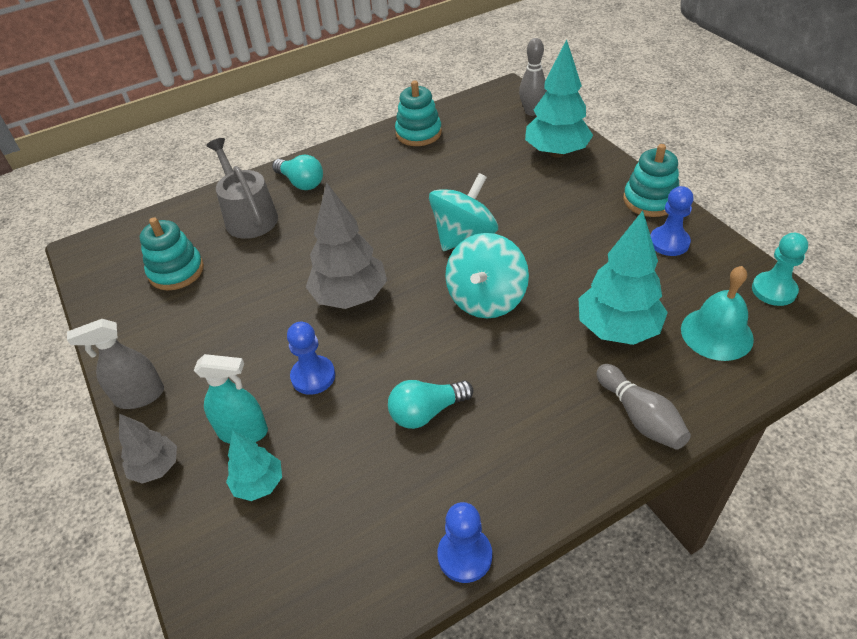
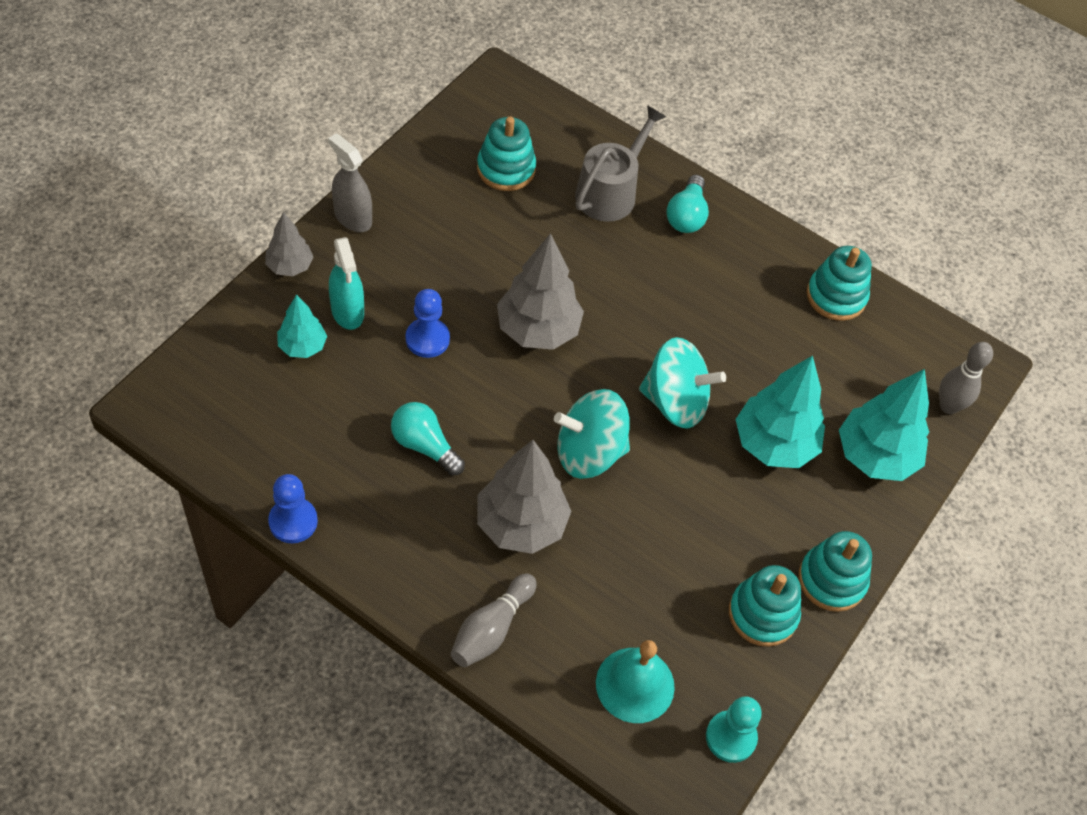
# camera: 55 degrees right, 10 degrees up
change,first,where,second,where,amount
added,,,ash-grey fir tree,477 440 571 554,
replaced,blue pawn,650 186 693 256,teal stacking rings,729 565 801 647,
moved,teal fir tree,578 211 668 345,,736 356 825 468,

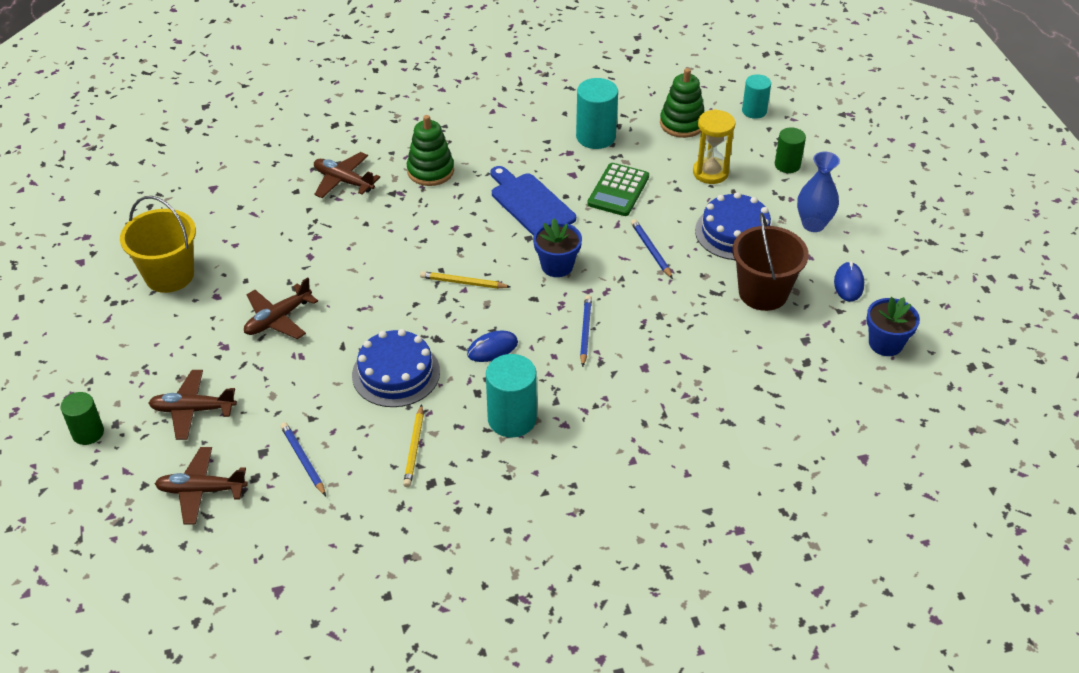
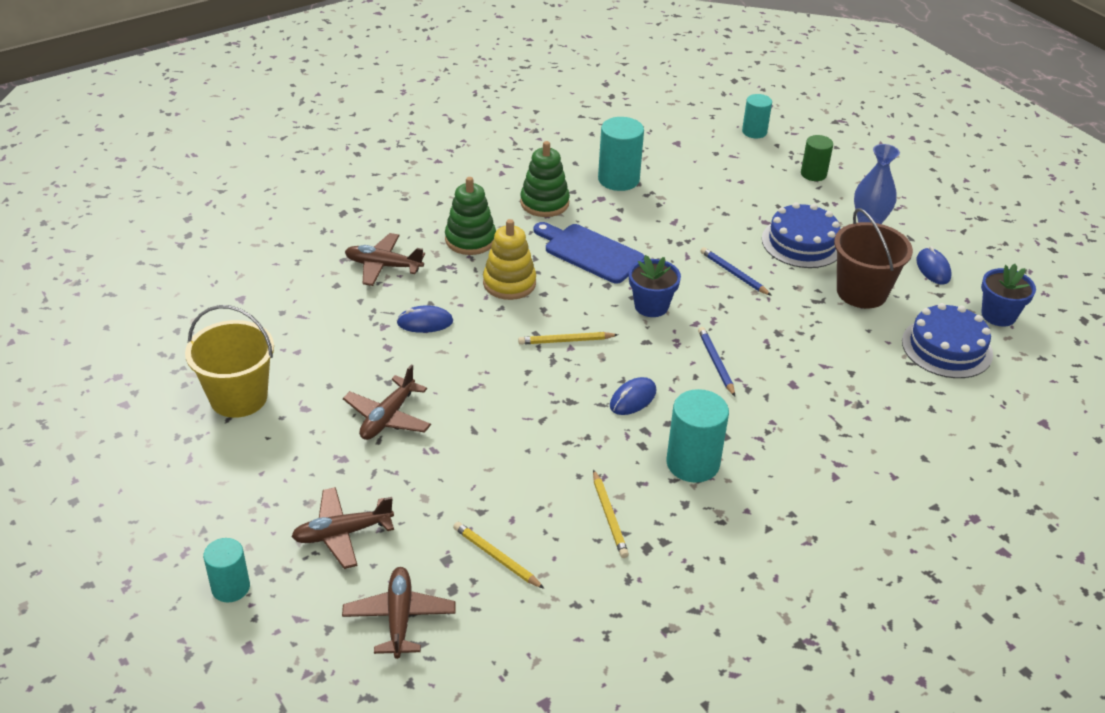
# camera: 20 degrees left, 5 degrees down
change,first,where,second,where,amount
recoloured,leaf-green cylinder shape,61 392 104 445,teal cylinder shape,203 538 250 602,
turned,russet plane,155 447 248 524,,342 567 455 659,105 degrees clockwise
added,,,blue mouse,397 305 453 333,
recoloured,blue lead pencil,280 422 326 496,golden lead pencil,453 522 544 589,
added,,,golden stacking rings,483 219 536 300,
moved,leaf-green stacking rings,660 68 704 138,,520 141 570 217,
moved,blue cake,352 329 440 407,,902 303 993 378,
removed,leaf-green adding machine,587 163 649 216,,,
removed,golden hourglass,693 109 735 184,,,

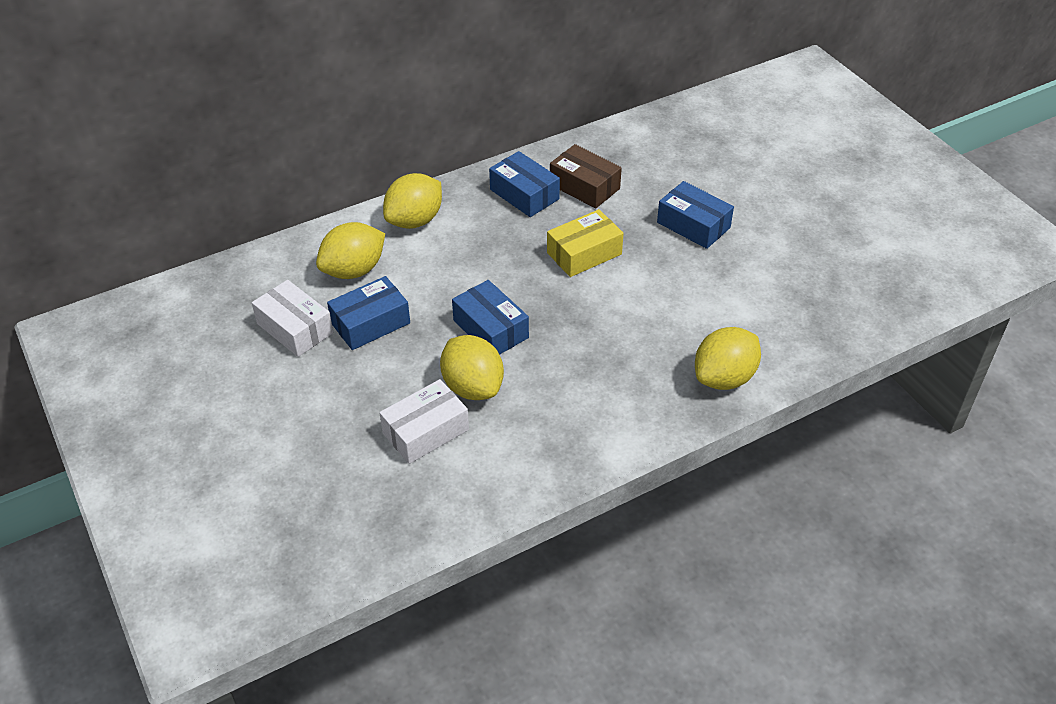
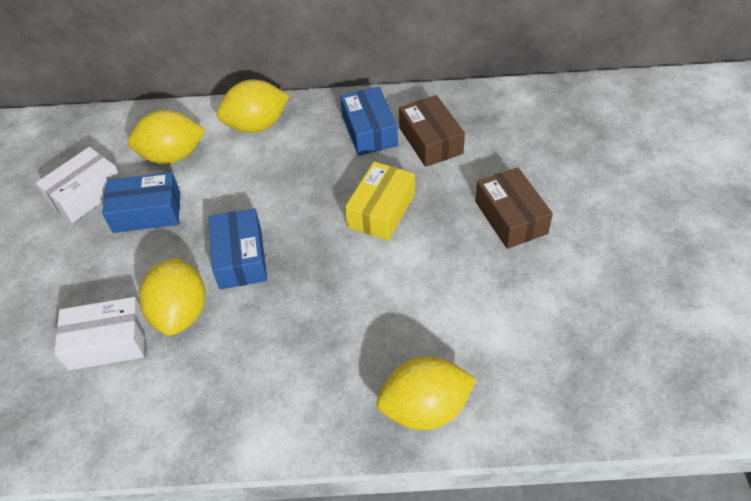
# camera: 30 degrees right, 5 degrees up
change,first,where,second,where,amount
turned,snow-white box,252 280 333 357,,36 147 121 223,60 degrees clockwise
turned,golden box,547 209 624 277,,345 162 415 241,60 degrees counterclockwise
recoloured,blue box,657 181 734 249,russet box,475 167 553 249,

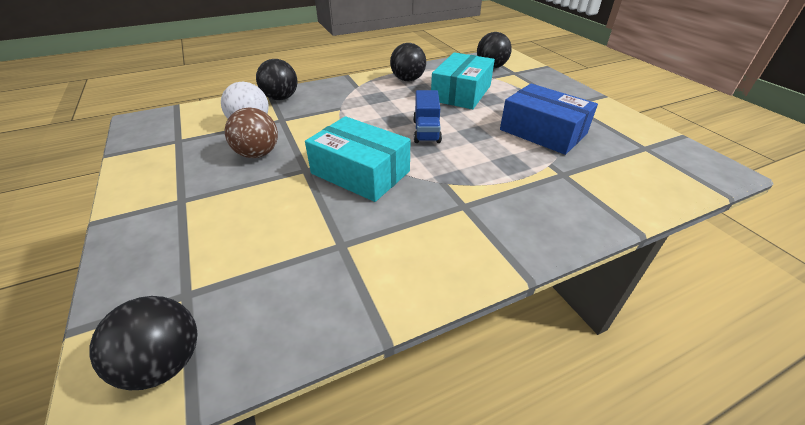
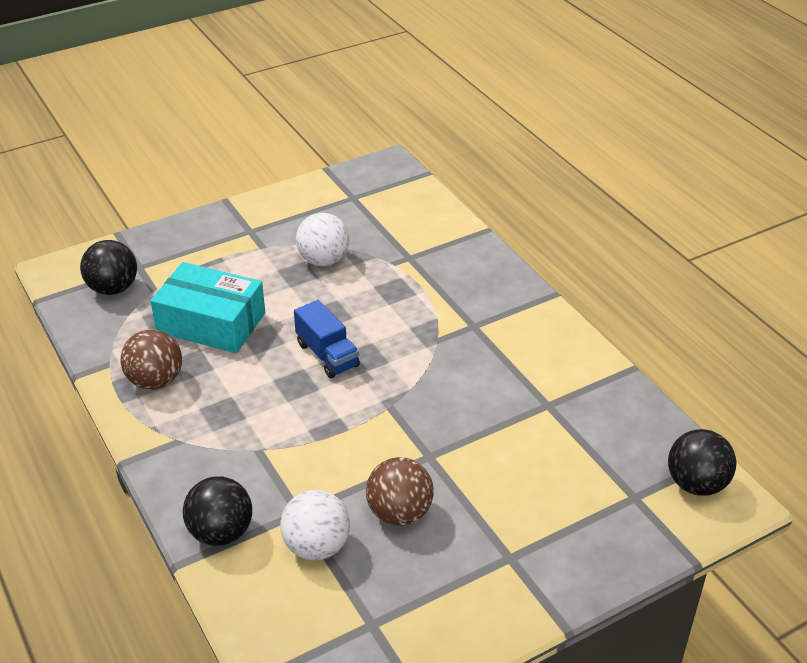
# camera: 95 degrees left, 0 degrees up
change,first,where,second,where,amount
recoloured,jet-black play ball,390 43 426 81,russet play ball,121 329 182 390,
turned,blue truck,413 90 442 143,,294 300 360 378,60 degrees clockwise
replaced,blue box,500 83 598 155,snow-white play ball,296 213 349 266,
removed,teal box,305 116 410 202,,,

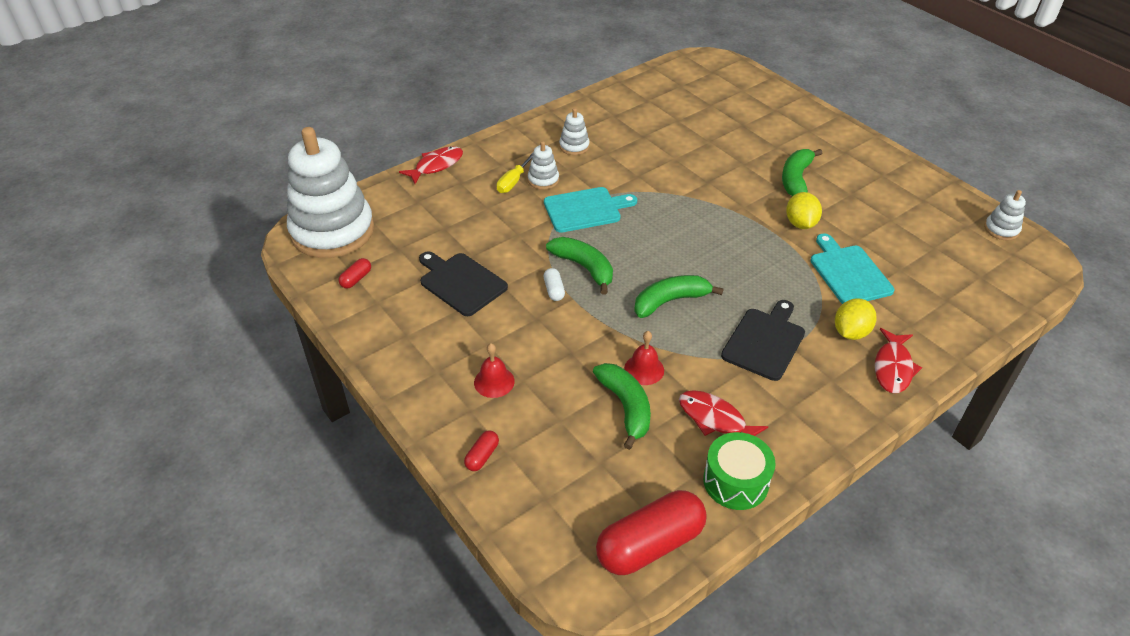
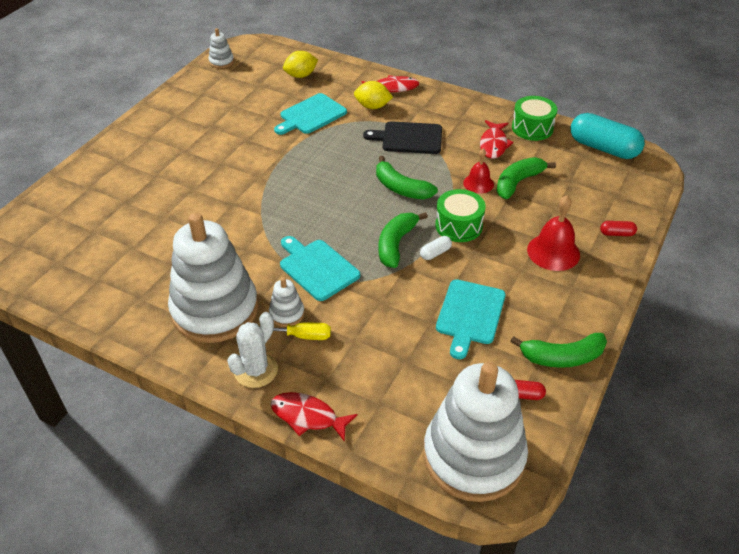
# camera: 115 degrees left, 0 degrees up
change,first,where,second,where,amount
resized,snow-white stacking rings,559 108 590 155,,168 213 258 343,x2.47
added,,,snow-white prickly plant,227 312 278 388,
moved,golden lemon,786 192 822 229,,283 51 318 78,
added,,,leaf-green toy drum,435 189 486 242,
recoloured,jet-black bread board,419 251 508 316,teal bread board,436 279 506 359,
moved,leaf-green banana,782 149 822 196,,510 333 607 368,
resized,red bell,474 343 515 398,,527 195 580 271,x1.56
recoloured,red pill shape,596 490 707 575,teal pill shape,571 113 645 159,

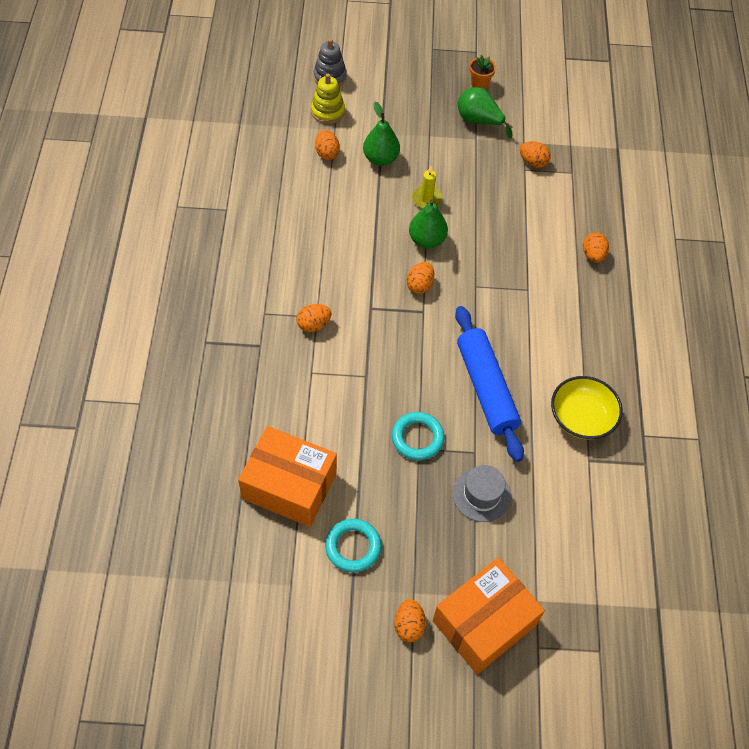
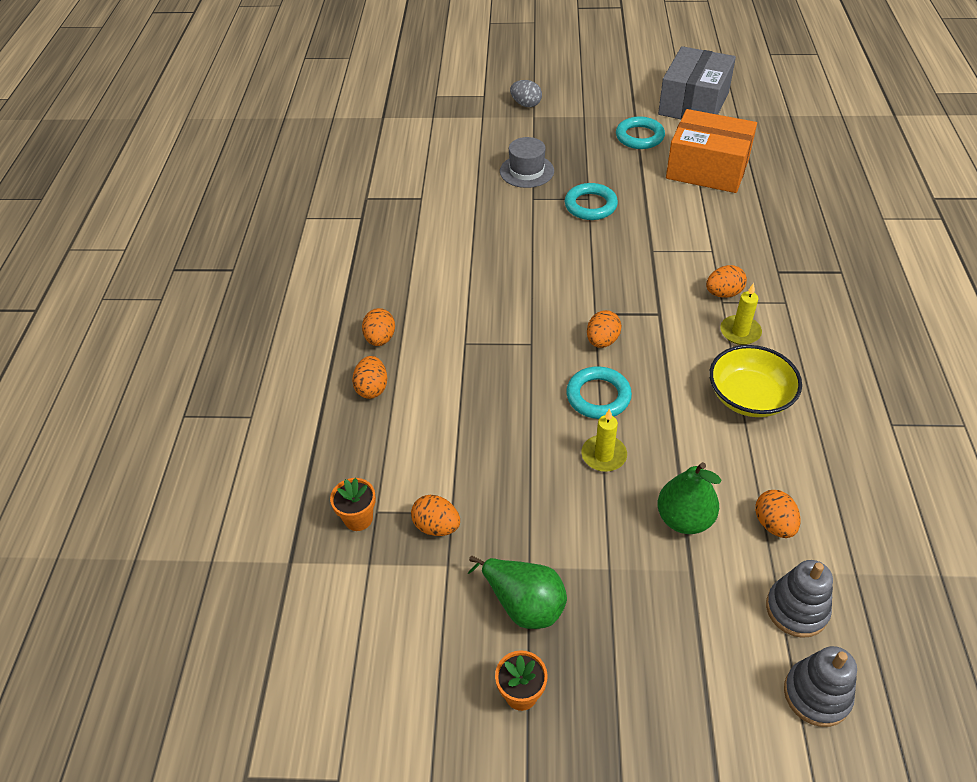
# camera: 175 degrees left, 10 degrees down
change,first,where,second,where,amount
added,,,orange-coloured flower pot,330 478 376 531,
moved,orange-coloured toy egg,394 599 426 642,,362 308 395 346,
replaced,orange-coloured box,433 558 545 674,ash-grey toy egg,510 80 542 107,
replaced,leaf-green pear fruit,409 199 448 248,teal hoop,566 366 632 419,
added,,,ash-grey box,658 46 736 119,
moved,golden deep dish,551 376 623 439,,709 345 802 417,
added,,,golden pillar candle,720 283 762 345,
recoloured,golden stacking rings,311 74 345 124,ash-grey stacking rings,766 560 833 638,
removed,blue rolling pin,455 306 524 462,,,

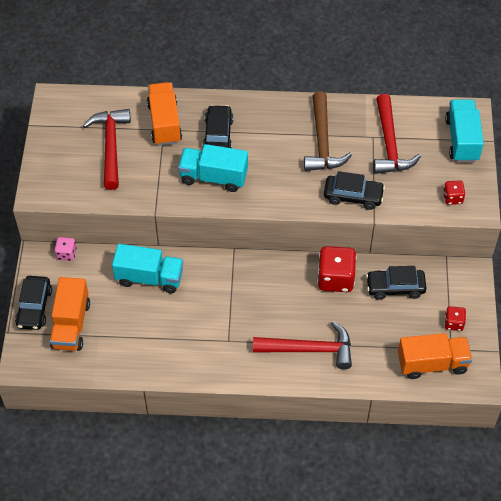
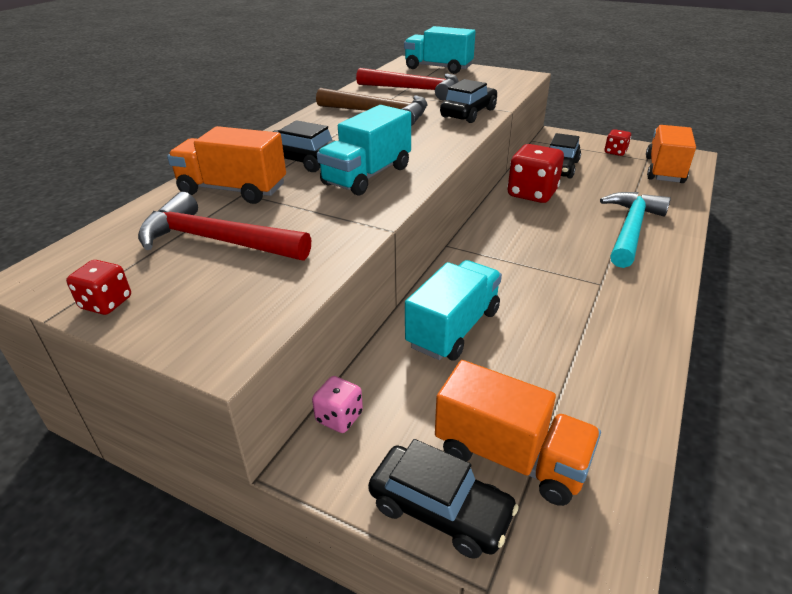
# camera: 65 degrees left, 20 degrees down
change,first,where,second,where,amount
moved,red game die,443 180 466 205,,66 260 131 315,
recoloured,red claw hammer,253 321 352 369,teal claw hammer,600 192 671 268,

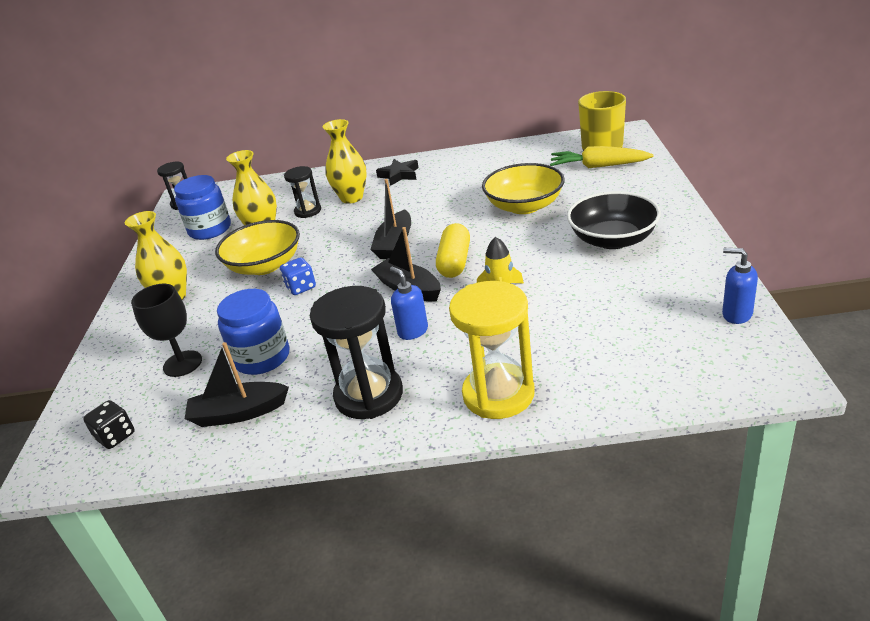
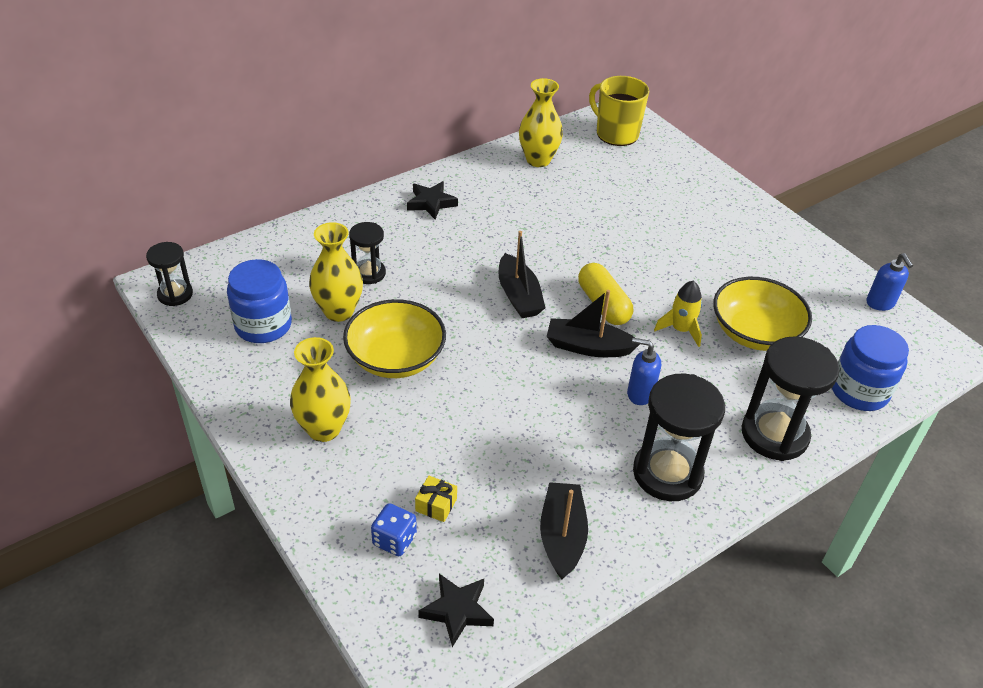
# camera: 40 degrees left, 10 degrees up
change,first,where,second,where,amount
moved,blue game die,280 257 316 295,,371 503 417 556,
replaced,jet-black wine glass,131 284 202 377,golden present,415 476 457 522,
replaced,jet-black game die,83 400 135 449,jet-black star,418 574 494 647,
moved,golden vase,323 119 367 204,,519 78 563 167,
turned,jet-black toy boat,185 342 289 427,,540 482 588 580,135 degrees clockwise
moved,golden deep dish,482 163 565 214,,713 277 812 351,
recoloured,golden hourglass,449 281 535 419,jet-black hourglass,742 336 840 461,
moved,blue preserve jar,217 289 289 375,,832 325 909 411,
turned,blue pump bottle,722 248 758 324,,866 253 913 311,105 degrees counterclockwise
removed,golden carrot,550 146 654 168,,,
removed,jet-black deep dish,567 191 661 249,,,

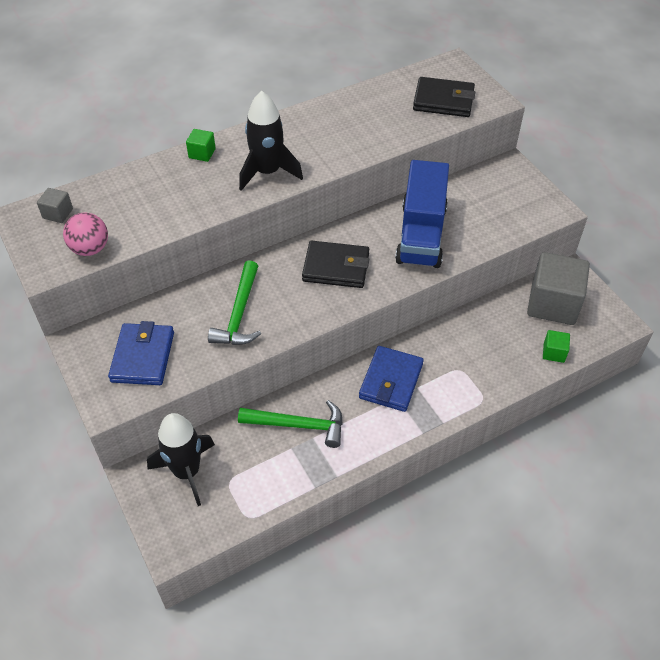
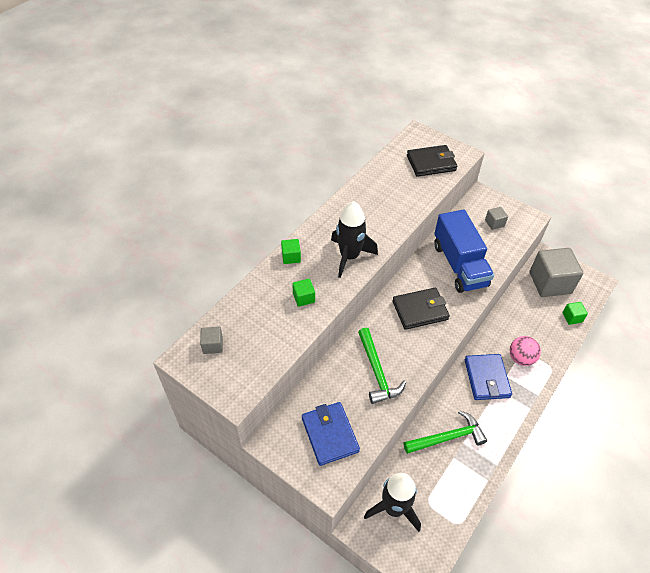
# camera: 25 degrees left, 0 degrees up
change,first,where,second,where,amount
added,,,leaf-green solid cube,292 279 315 307,
added,,,ash-grey solid cube,485 207 508 230,
moved,rose-pink play ball,63 213 108 256,,510 336 541 366,

